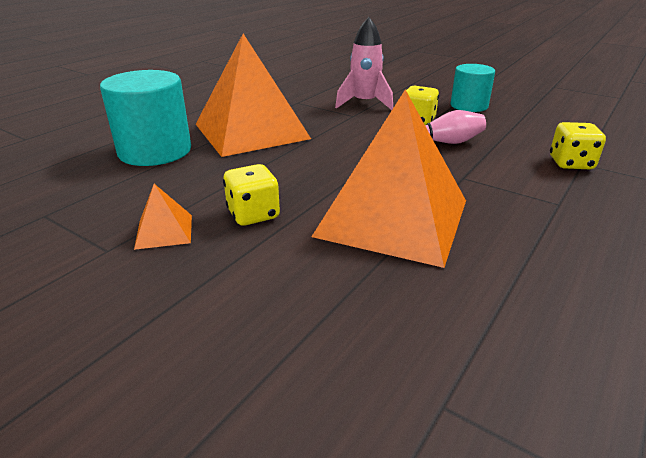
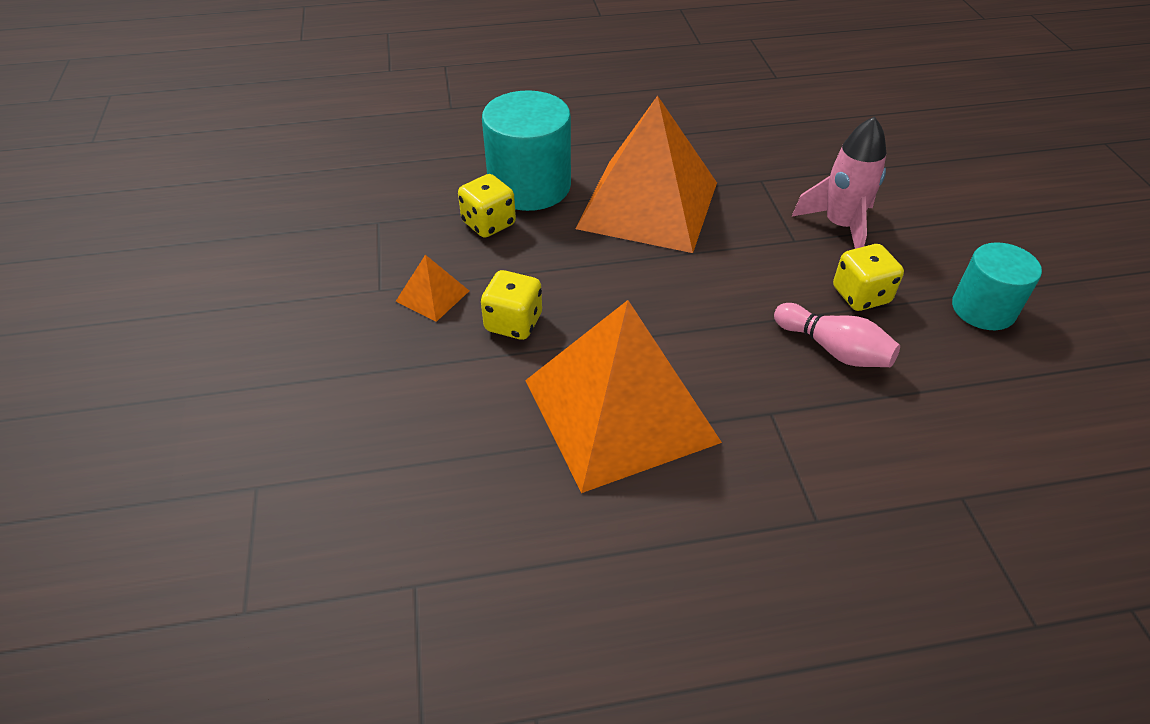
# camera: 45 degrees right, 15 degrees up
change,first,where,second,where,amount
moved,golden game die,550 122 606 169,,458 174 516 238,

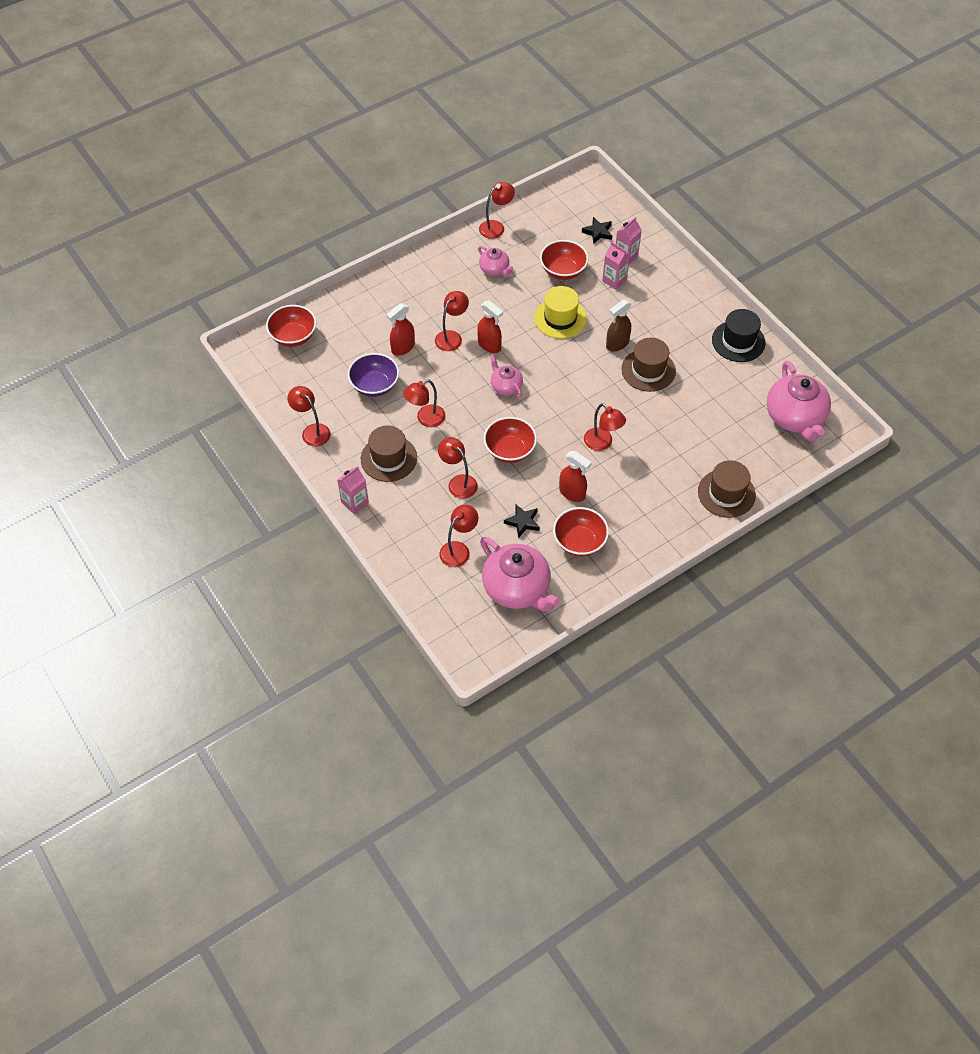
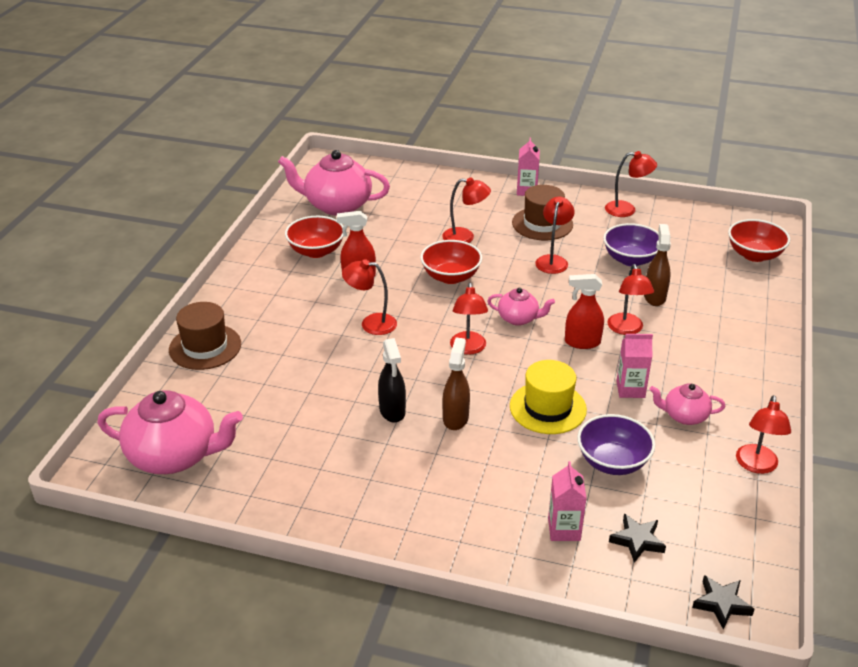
# camera: 140 degrees right, 20 degrees down
change,first,where,second,where,amount
turned,rose-pink teapot,767 361 831 442,,97 390 243 474,150 degrees clockwise
replaced,russet top hat,621 338 676 392,jet-black spray bottle,378 338 406 423,
moved,red desk lamp,439 505 478 567,,450 283 488 355,
recoloured,red deep dish,540 240 588 280,purple deep dish,577 414 655 475,
moved,rose-pink milk carton,602 242 630 290,,616 334 653 398,
recoloured,red spray bottle,387 303 415 356,russet spray bottle,644 224 671 306,
moved,jet-black star,504 504 540 538,,692 575 755 629,
removed,jet-black top hat,712 309 765 362,,,

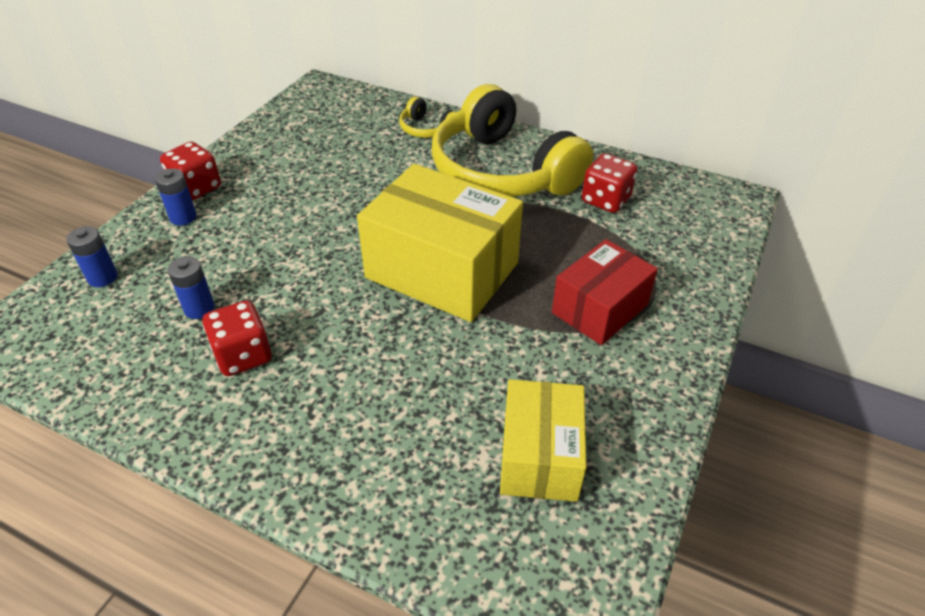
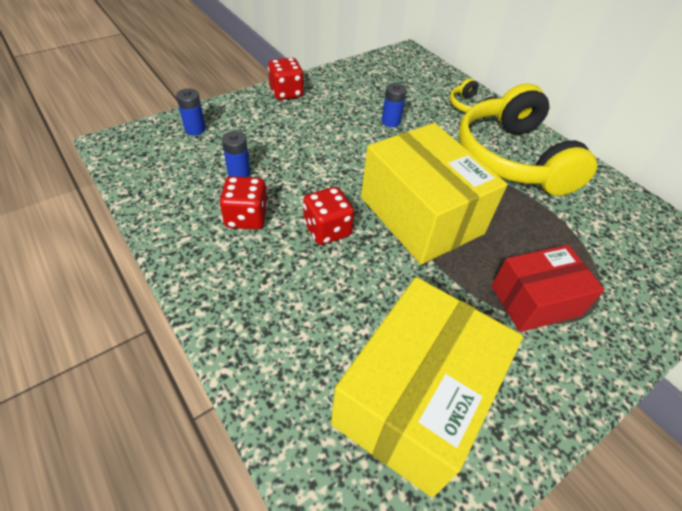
# camera: 25 degrees right, 5 degrees up
change,first,where,second,where,amount
moved,red game die,582 153 637 213,,303 187 354 245,
resized,golden box,500 379 586 502,,331 277 523 497,x1.65
moved,blue battery,155 168 197 226,,381 83 407 127,

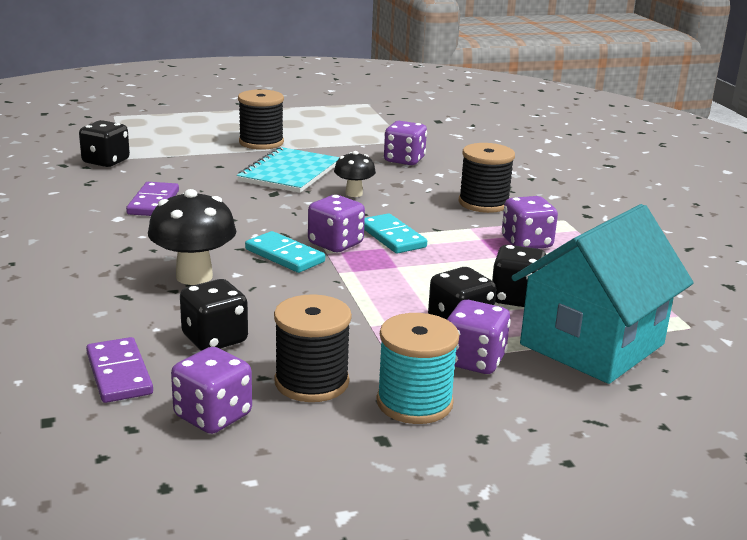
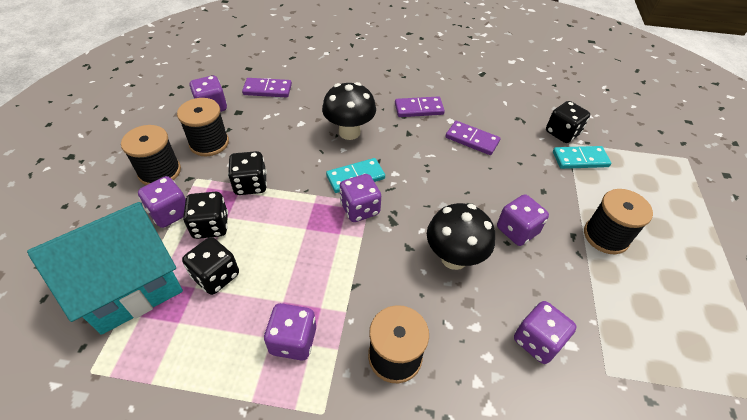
# camera: 115 degrees right, 25 degrees up
change,first,where,second,where,amount
turned,teal cottage,512 204 694 384,,27 202 183 335,75 degrees clockwise
recoloured,teal reel of thread,376 313 459 424,jet-black reel of thread,121 125 181 185,
moved,jet-black game die,180 279 248 351,,228 151 267 195,
added,,,purple domino,395 96 445 117,
resized,jet-black mushroom,334 151 376 197,,427 203 495 270,x1.69
replaced,teal exercise book,237 147 340 193,purple game die,497 194 549 246,
moved,teal domino,364 213 427 254,,553 146 611 169,

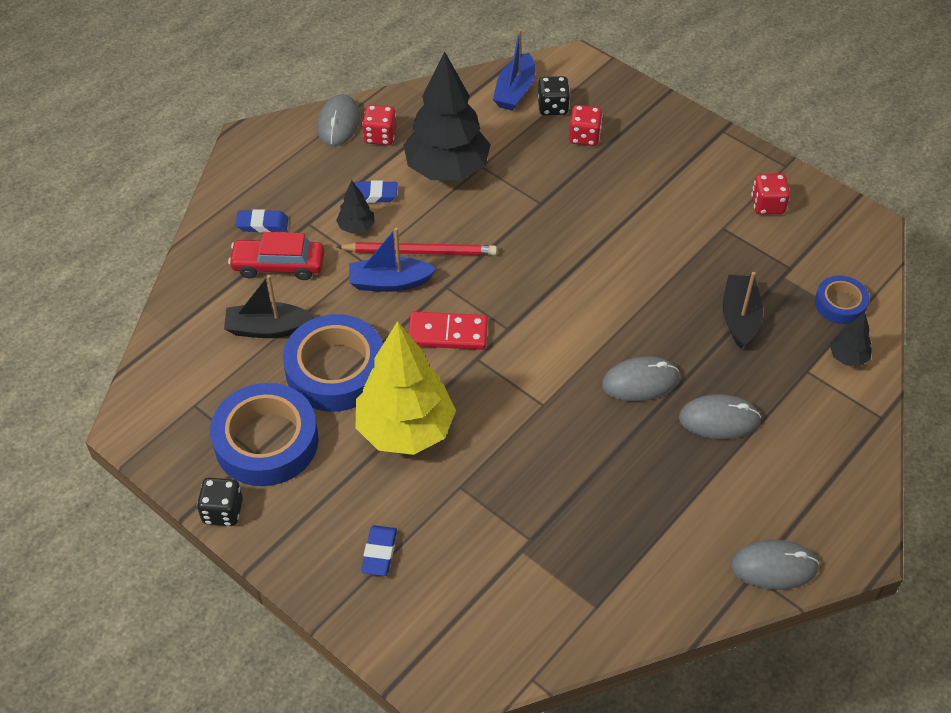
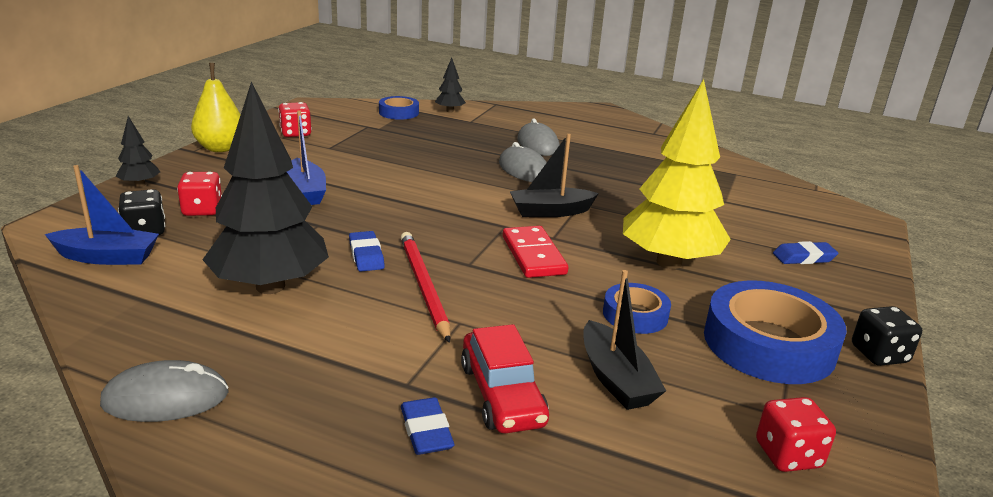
# camera: 110 degrees left, 25 degrees down
change,first,where,second,where,amount
moved,jet-black fir tree,336 180 375 234,,116 116 160 187,
added,,,golden pear fruit,191 63 241 152,
moved,blue toy boat,349 228 436 292,,287 110 326 205,
moved,blue gum eraser,354 180 398 203,,349 231 385 272,
moved,jet-black toy boat,723 272 763 349,,510 134 599 217,
resized,blue tape,283 314 383 412,,603 283 671 334,x0.53
moved,red game die,362 105 397 145,,756 397 836 472,
removed,ash-grey mouse,731 540 819 590,,,

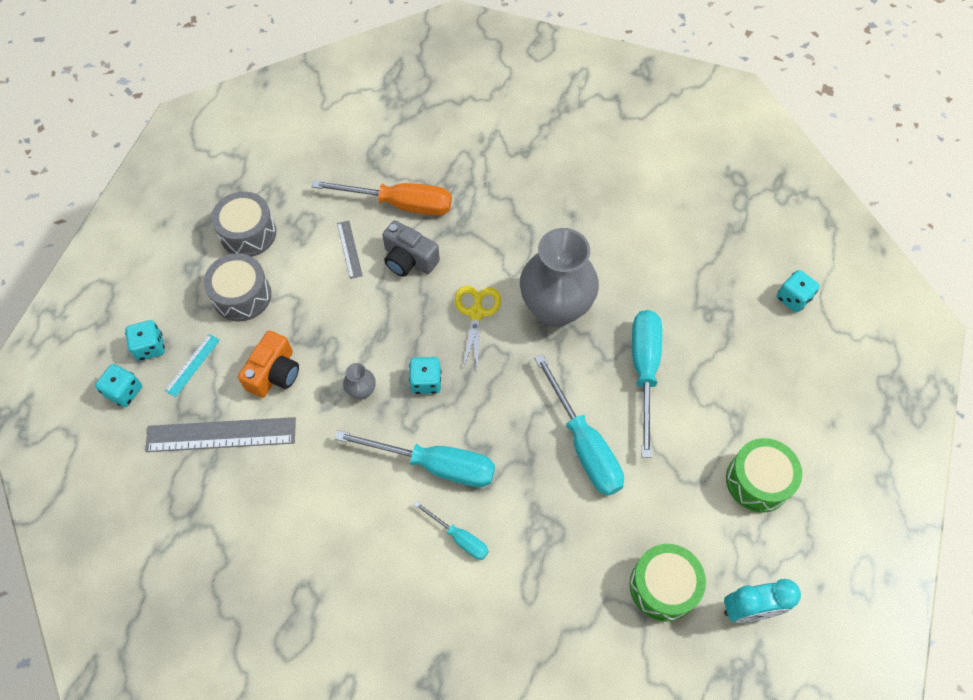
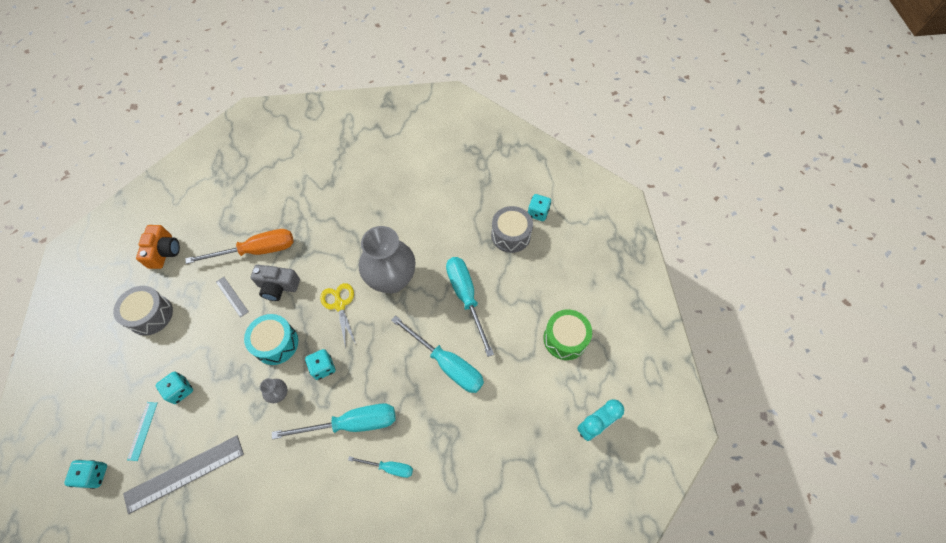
# camera: 25 degrees left, 0 degrees up
change,first,where,second,where,amount
moved,orange-coloured photo camera,238 330 299 398,,136 225 180 269,
moved,teal game die,125 320 165 361,,156 372 193 404,
added,,,teal toy drum,244 314 298 365,
moved,ash-grey toy drum,204 253 271 322,,491 206 533 253,
removed,leaf-green toy drum,630 544 706 621,,,

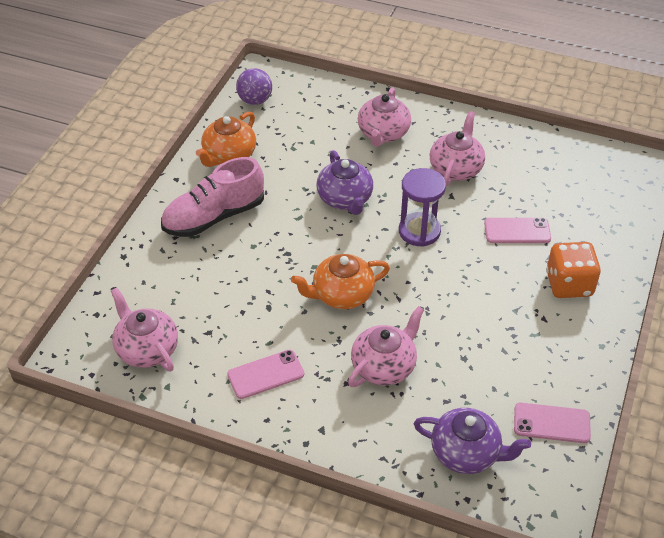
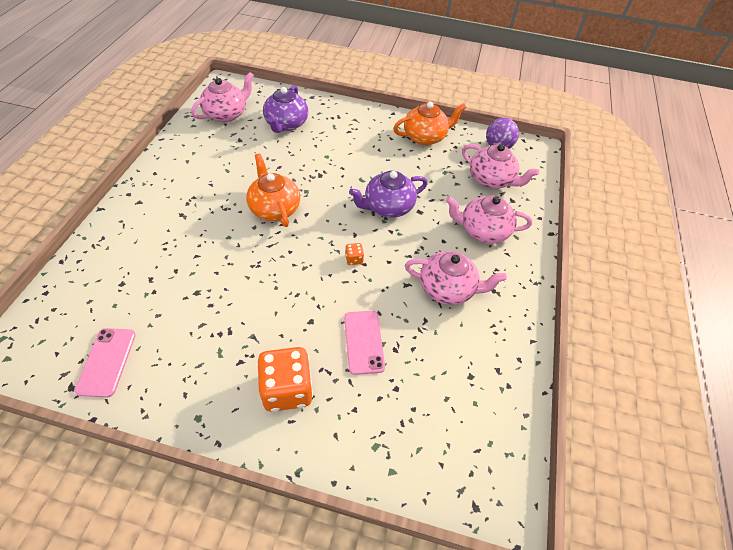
# camera: 80 degrees right, 5 degrees up
change,first,where,second,where,amount
moved,purple teapot,414 408 531 474,,263 85 308 133,
replaced,purple hourglass,399 168 446 247,orange-coloured game die,345 243 364 265,
turned,orange-coloured teapot,196 111 256 167,,393 102 466 145,135 degrees clockwise
moved,rose-pink teapot,348 306 424 387,,462 144 539 189,
removed,rose-pink sneaker,161 157 264 237,,,
removed,rose-pink smartphone,227 350 304 399,,,

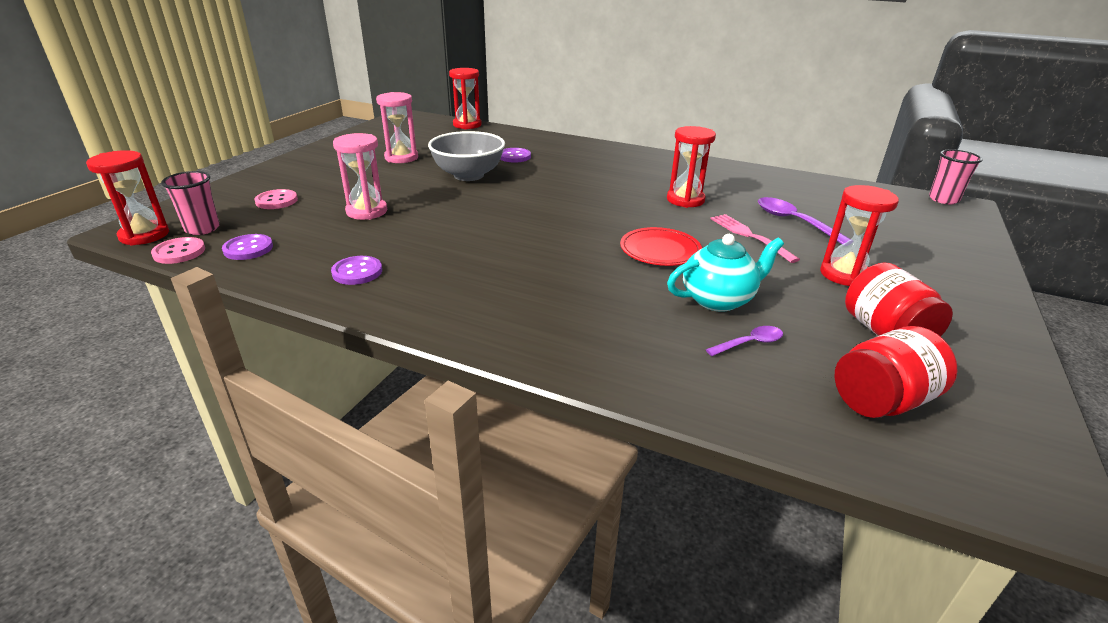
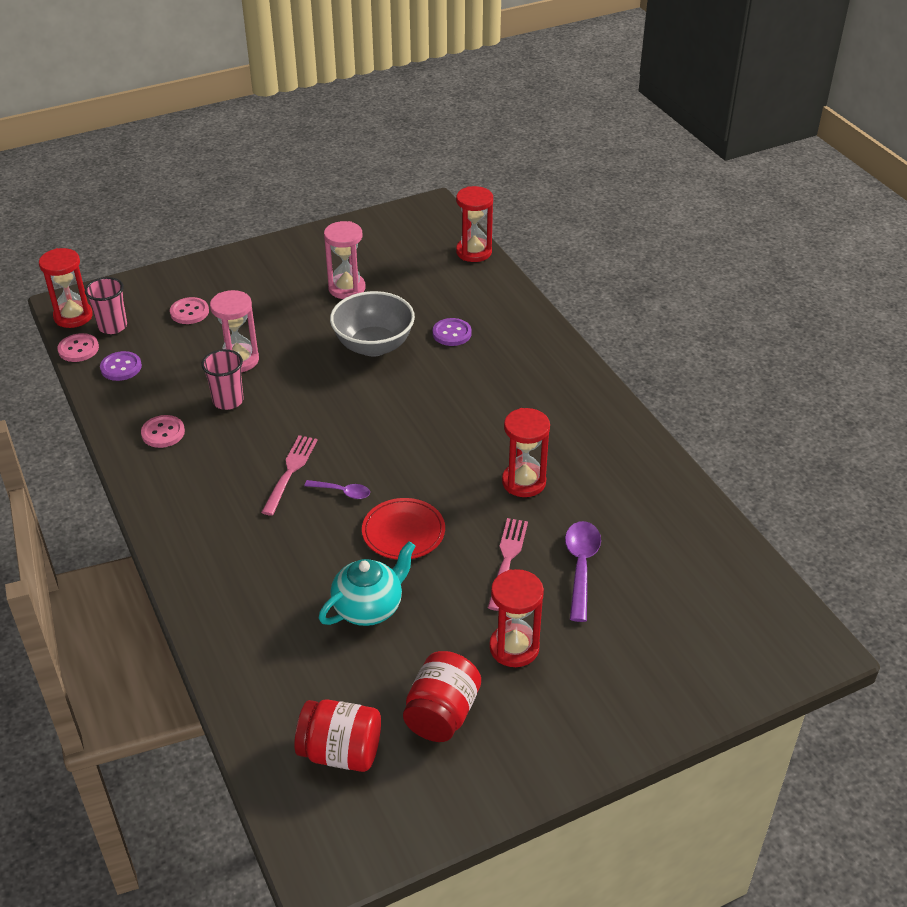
# camera: 40 degrees right, 10 degrees up
change,first,where,second,where,amount
recoloured,purple sewing button,331 256 382 285,rose-pink sewing button,141 415 185 448,
moved,rose-pink cup,929 149 983 204,,201 349 244 410,
added,,,rose-pink dinner fork,261 435 317 516,
moved,purple teaspoon,706 326 783 356,,304 480 370 499,
turned,teal teapot,667 234 784 312,,319 541 416 626,60 degrees counterclockwise

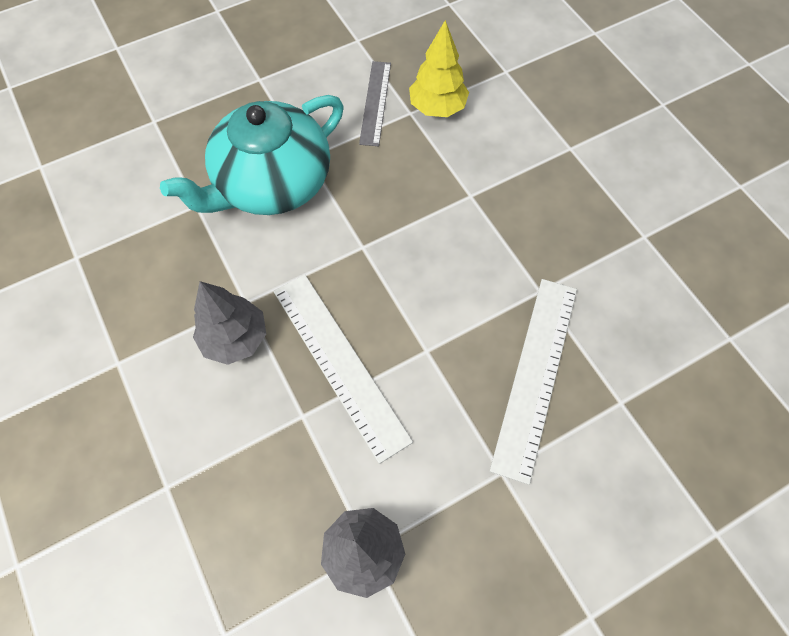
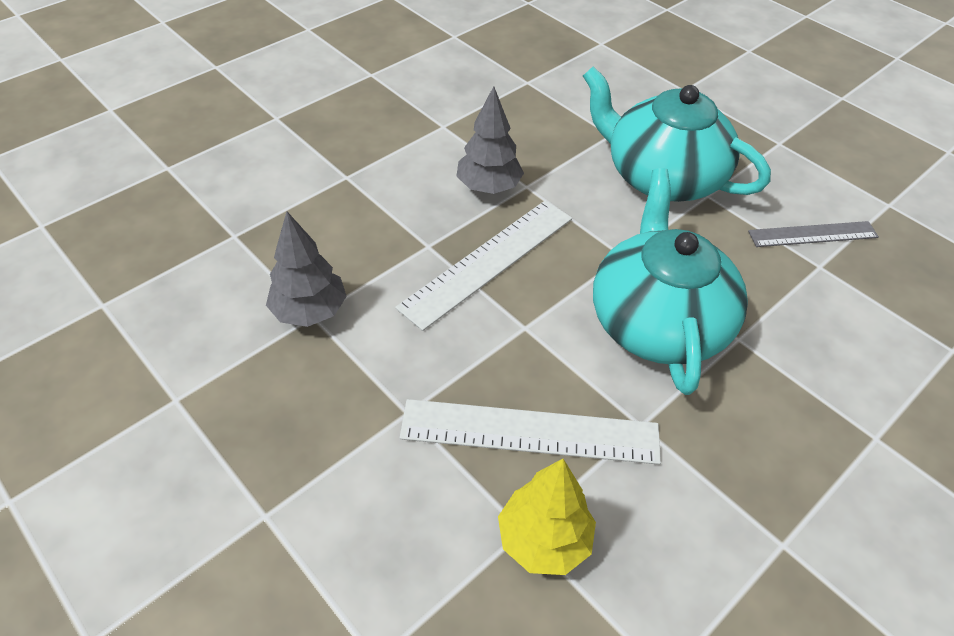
# camera: 75 degrees right, 15 degrees down
change,first,where,second,where,amount
moved,golden fir tree,409 20 469 117,,498 459 596 575,
added,,,teal teapot,593 168 748 395,

